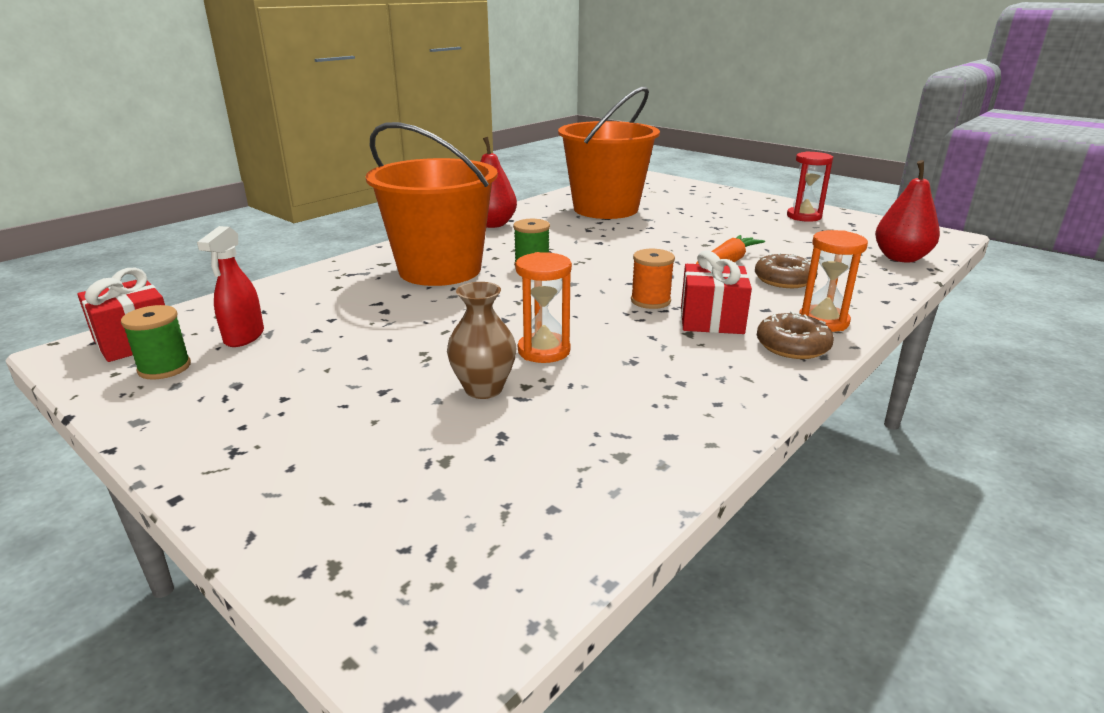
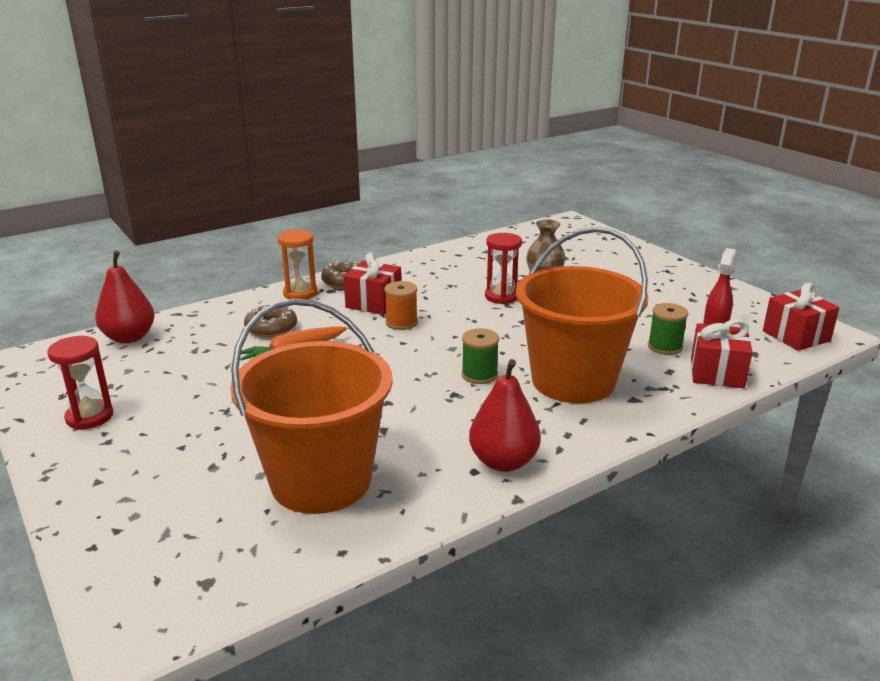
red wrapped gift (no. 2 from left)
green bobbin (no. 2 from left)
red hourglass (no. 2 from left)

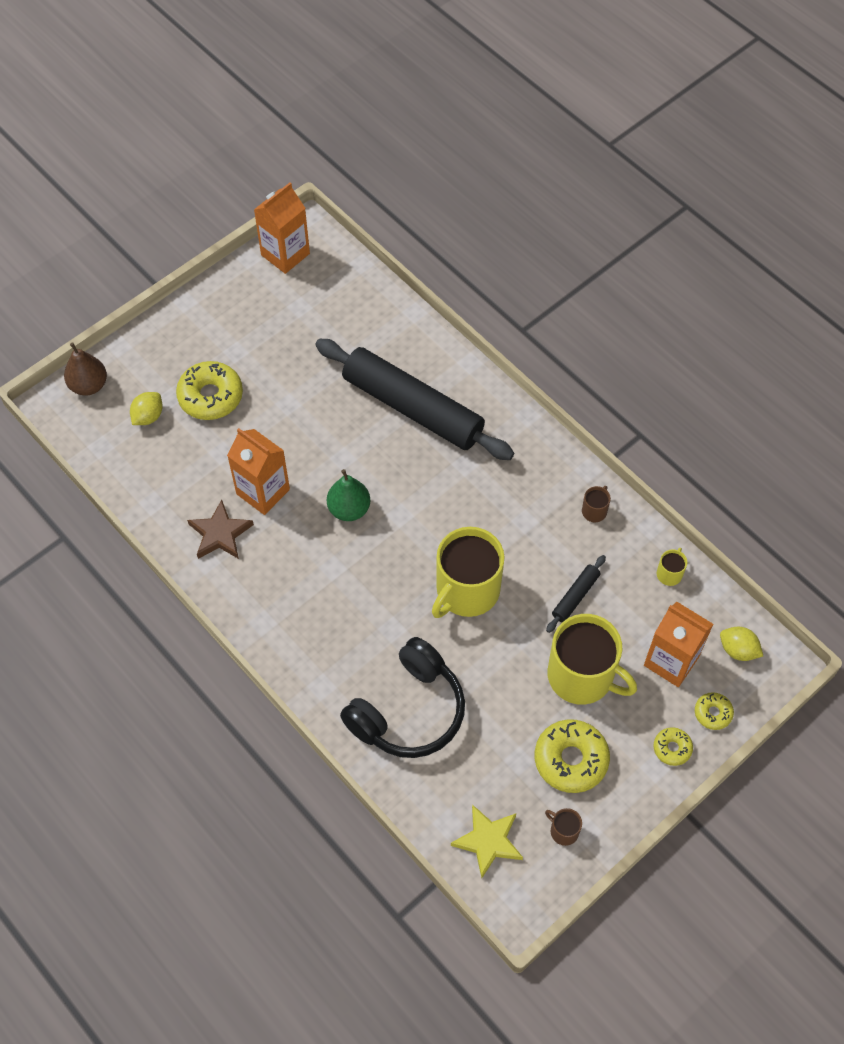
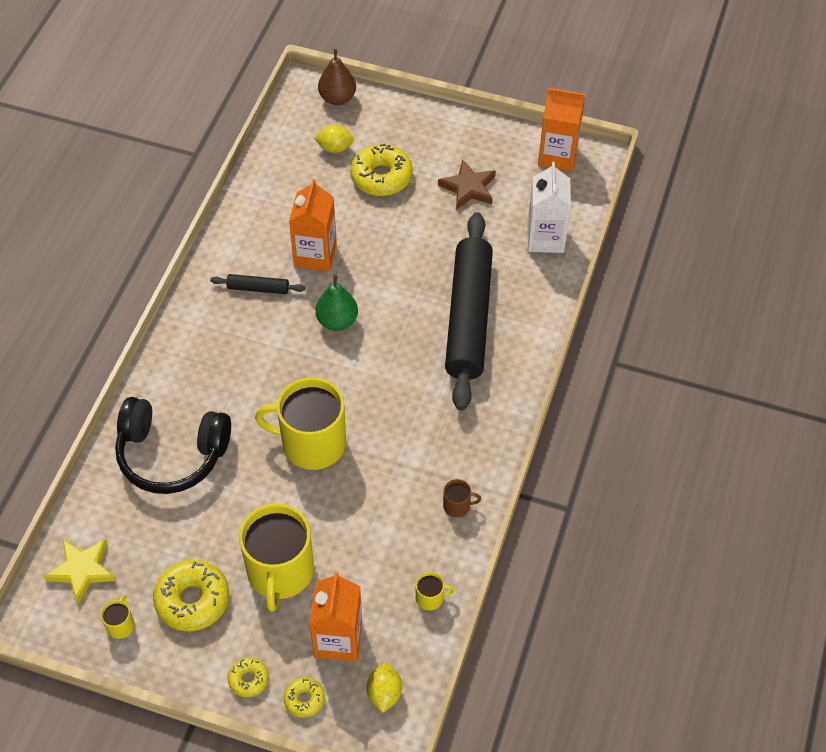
snow-white milk carton
brown star
jet-black dough roller (no. 1 from left)
bright yellow tea mug (no. 1 from left)

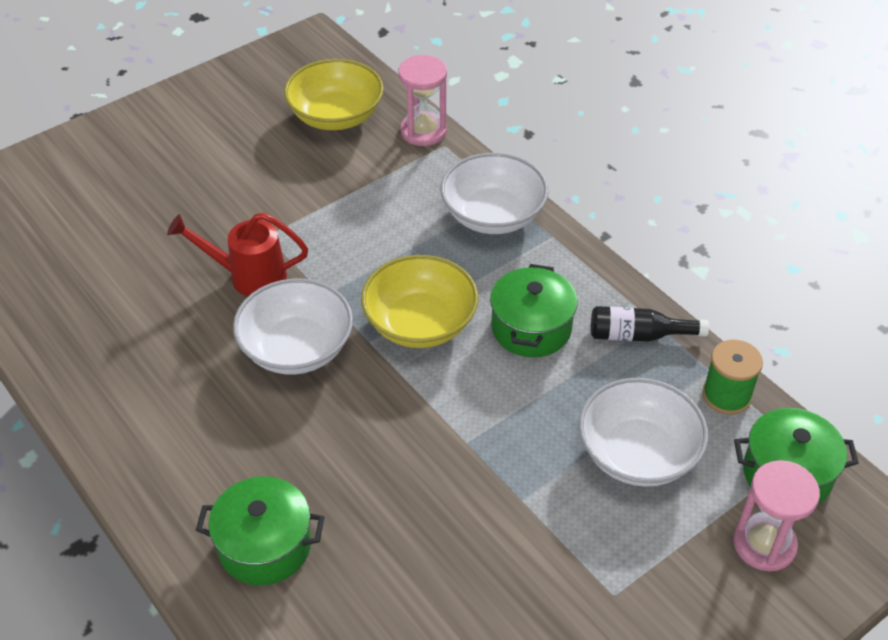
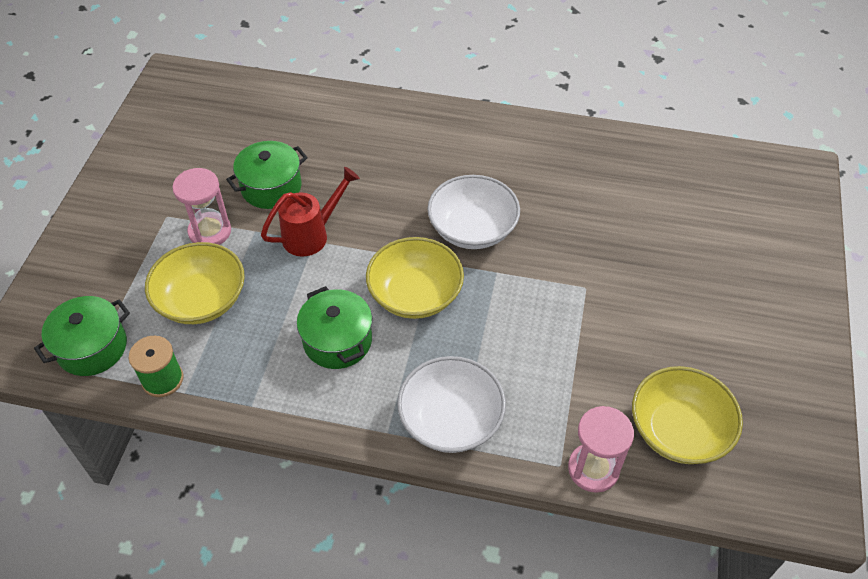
jet-black flask
red watering can
green cooking pot (no. 2 from left)
rosy hourglass (no. 1 from left)
bright yellow serving bowl (no. 1 from left)

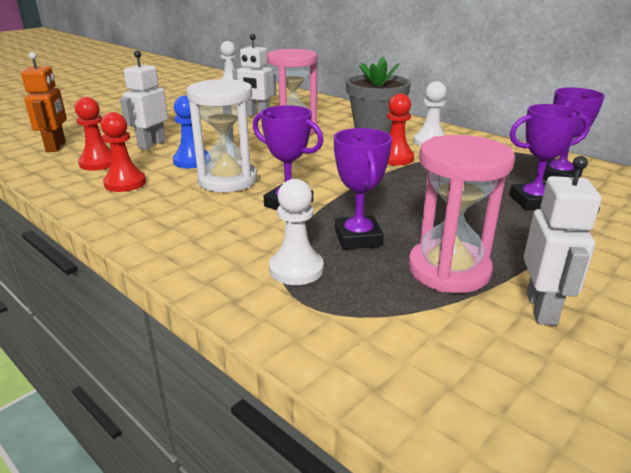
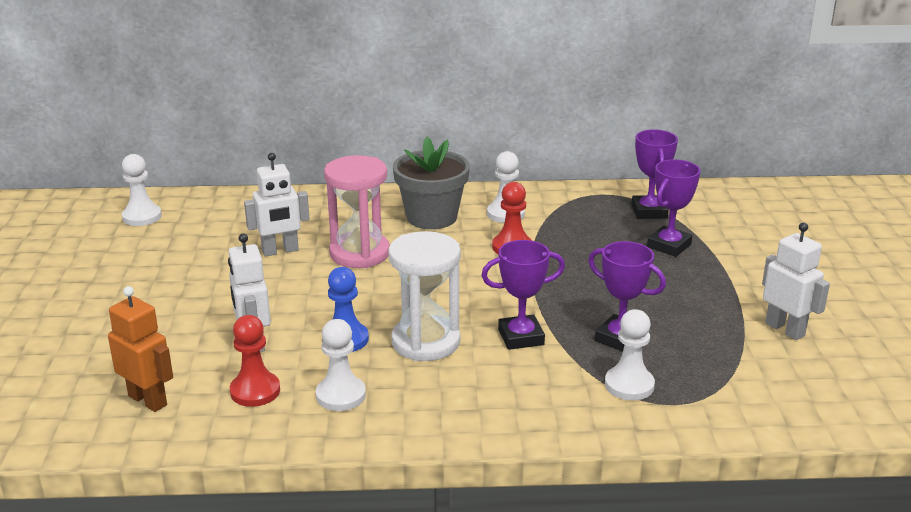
rosy hourglass (no. 2 from left in the first image)
snow-white game pawn (no. 2 from left)

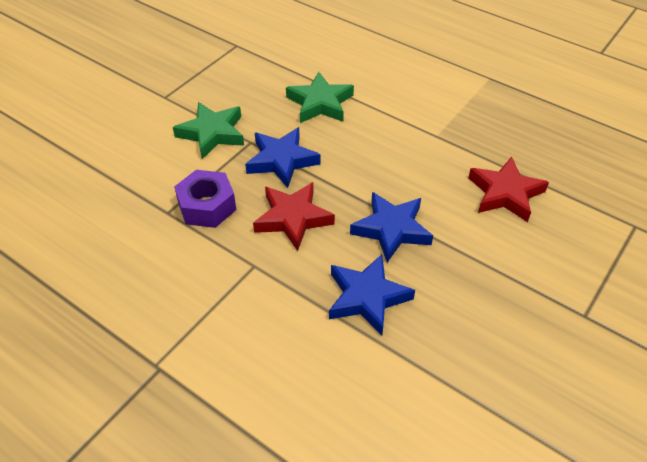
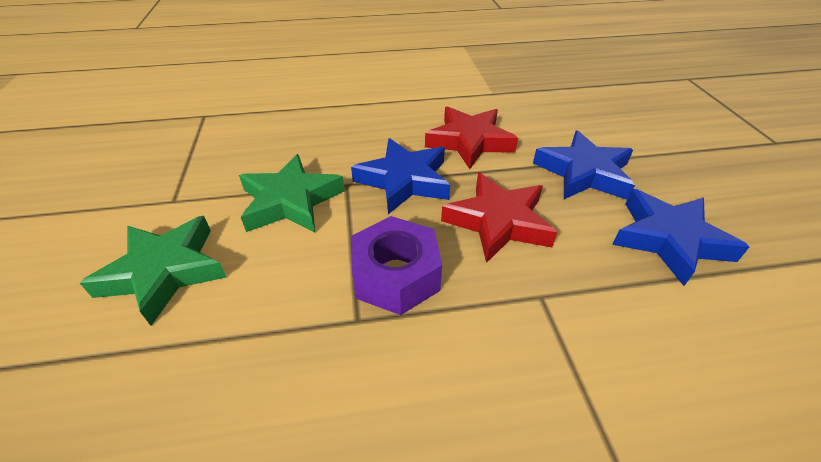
green star (no. 1 from left)
red star (no. 1 from left)

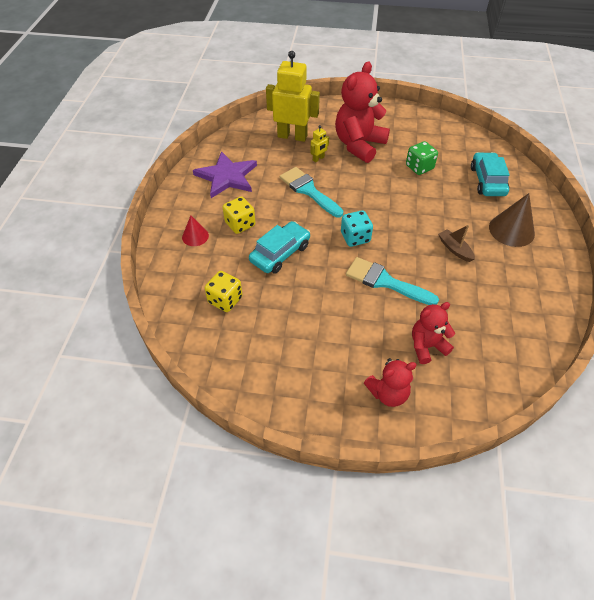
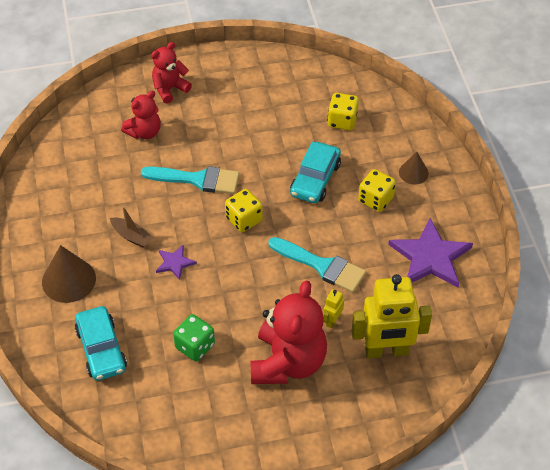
royal purple star (no. 1 from left)
brown cone (no. 2 from left)
bright yellow game die (no. 1 from left)

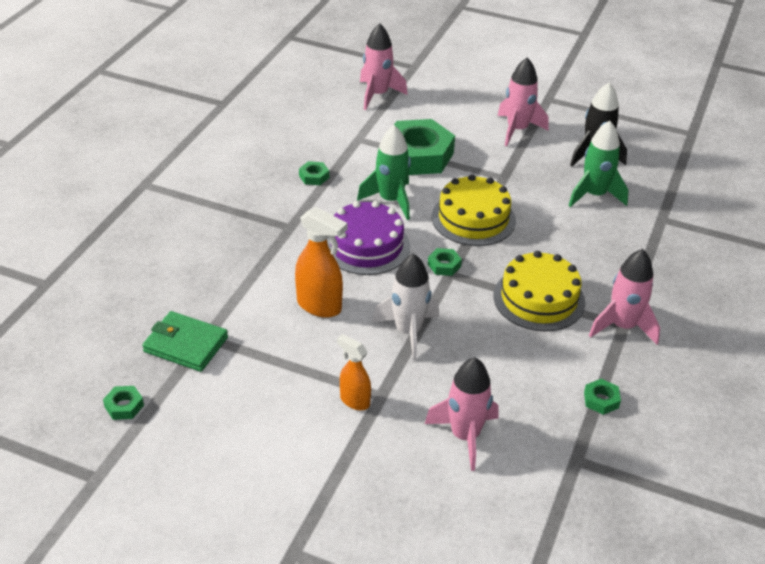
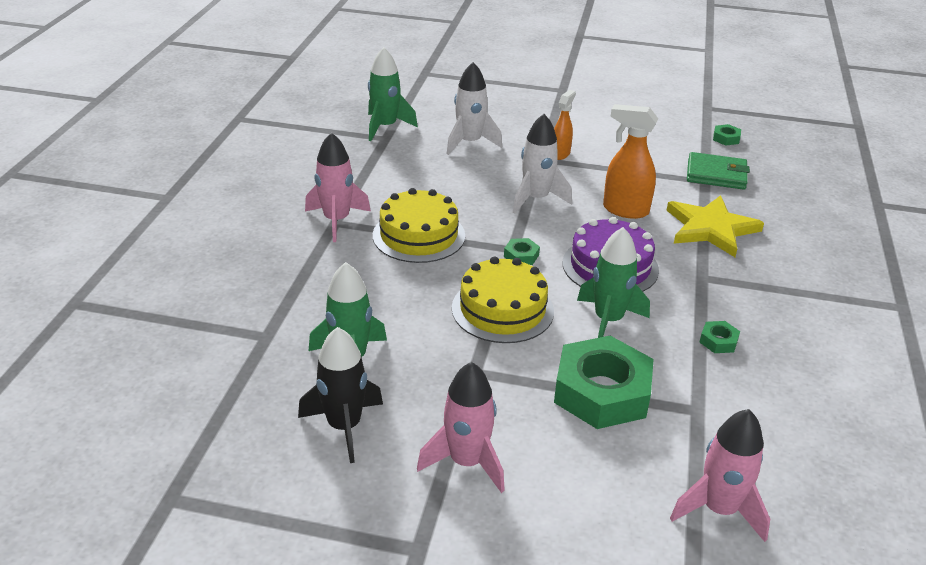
green hexagon nut (no. 5 from left in the first image)
green toy rocket (no. 2 from left)
bright yellow star
snow-white toy rocket (no. 1 from left)
orange-coloured spray bottle (no. 1 from left)

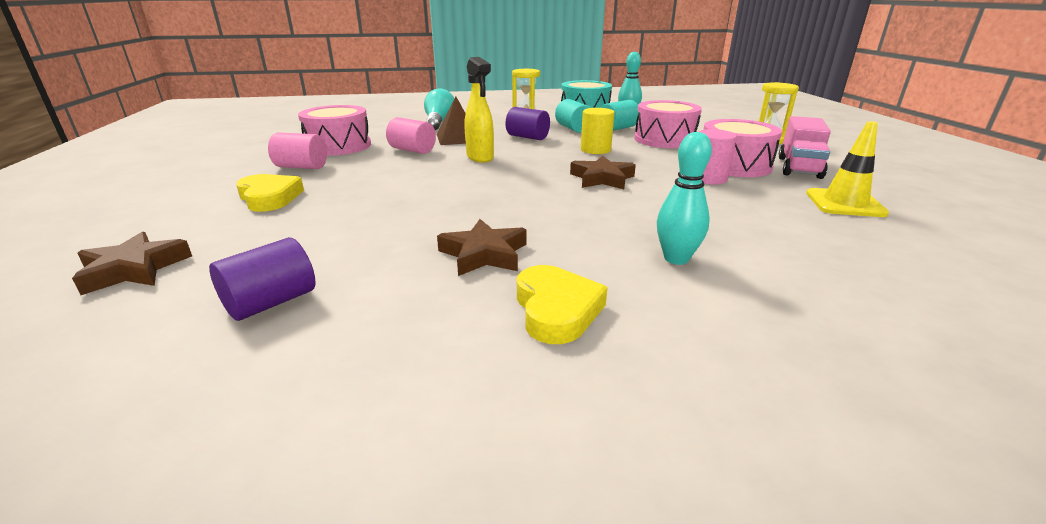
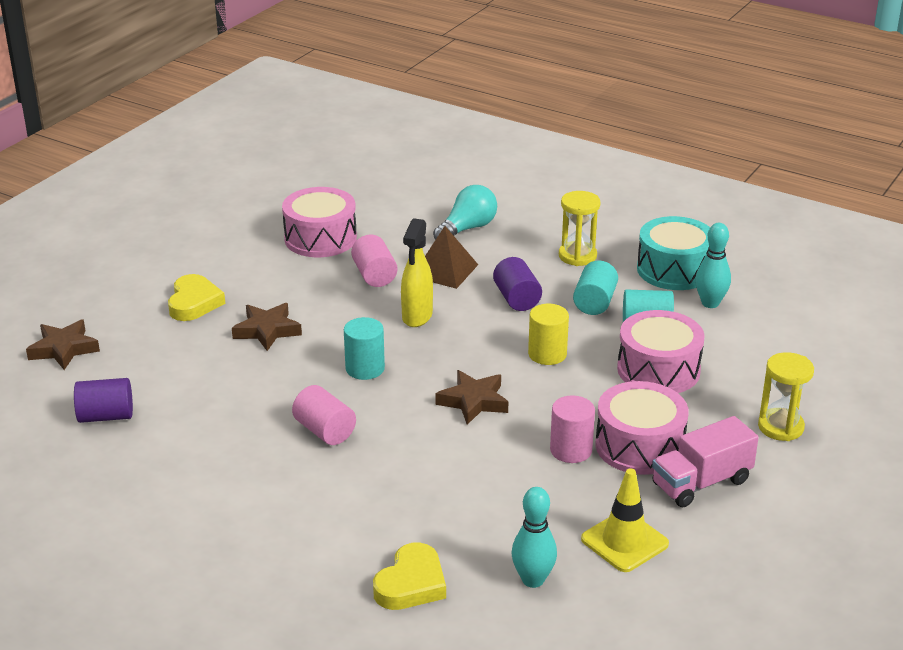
aqua cylinder shape (no. 1 from left)
rosy cylinder shape (no. 1 from left)
brown star (no. 2 from left)
bright yellow heart (no. 2 from left)
aqua skittle (no. 1 from left)

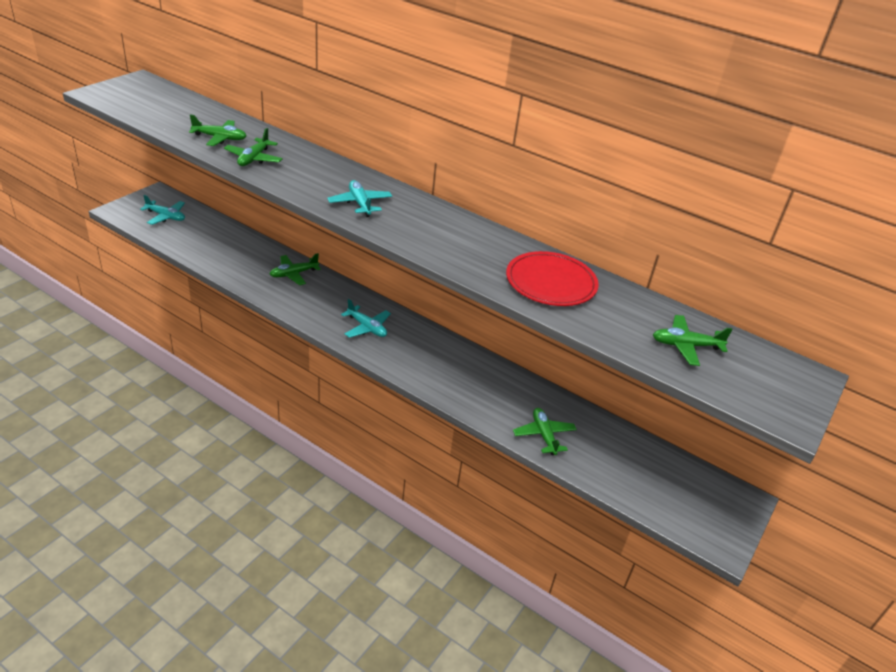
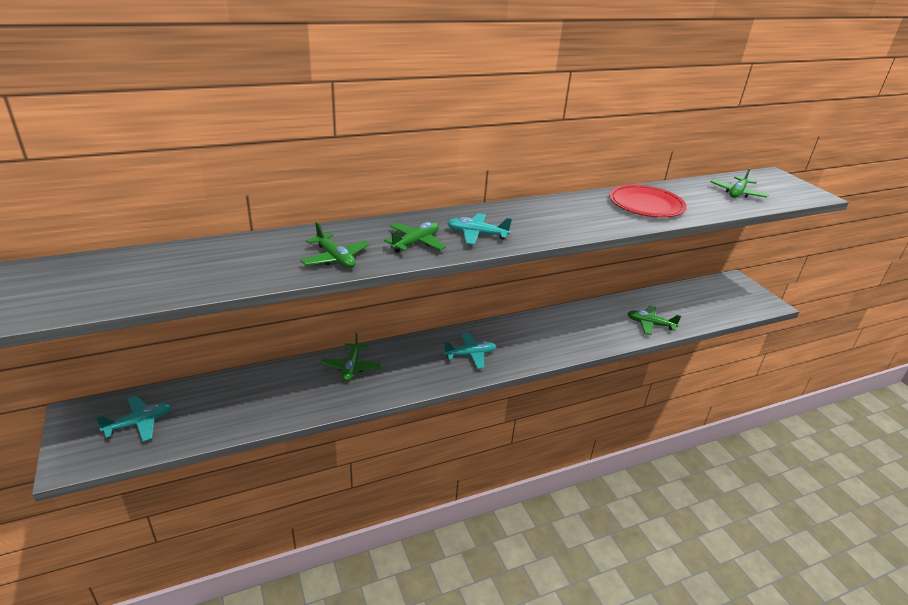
green toy plane (no. 3 from left)

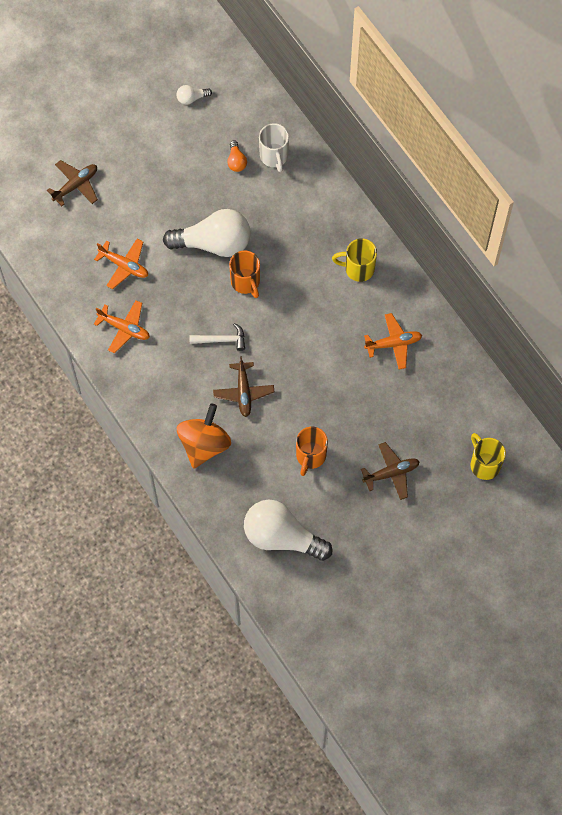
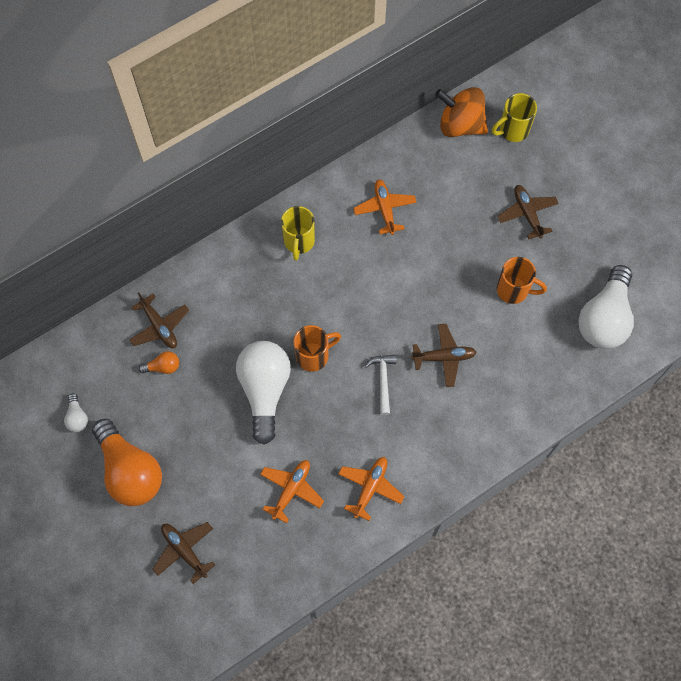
orange-coloured lightbulb (no. 1 from left)
orange-coloured spinning top
brown toy plane (no. 1 from left)

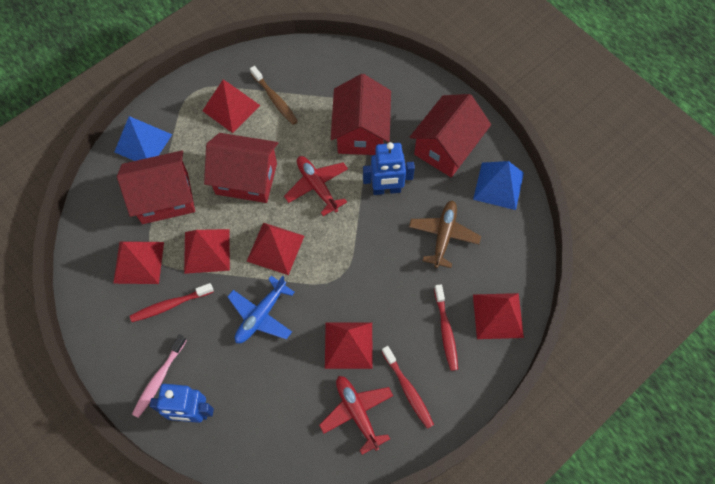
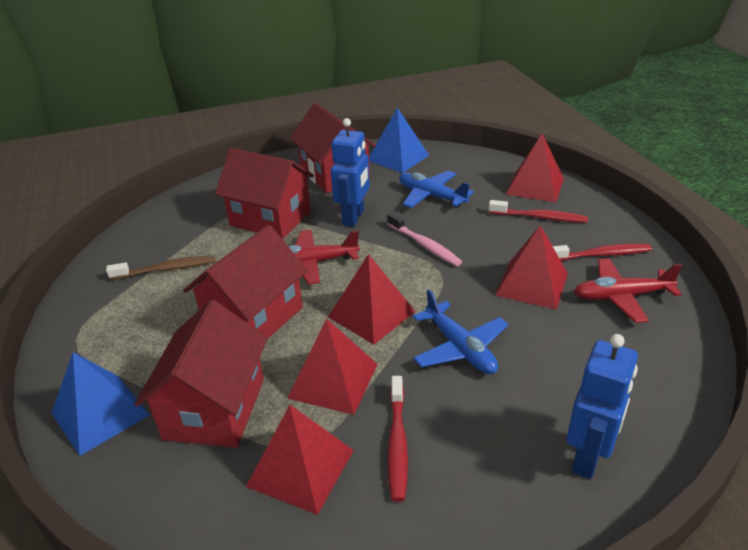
red pyramid (no. 3 from left in the first image)
rosy toothbrush
royal blue toy plane (no. 1 from left)

